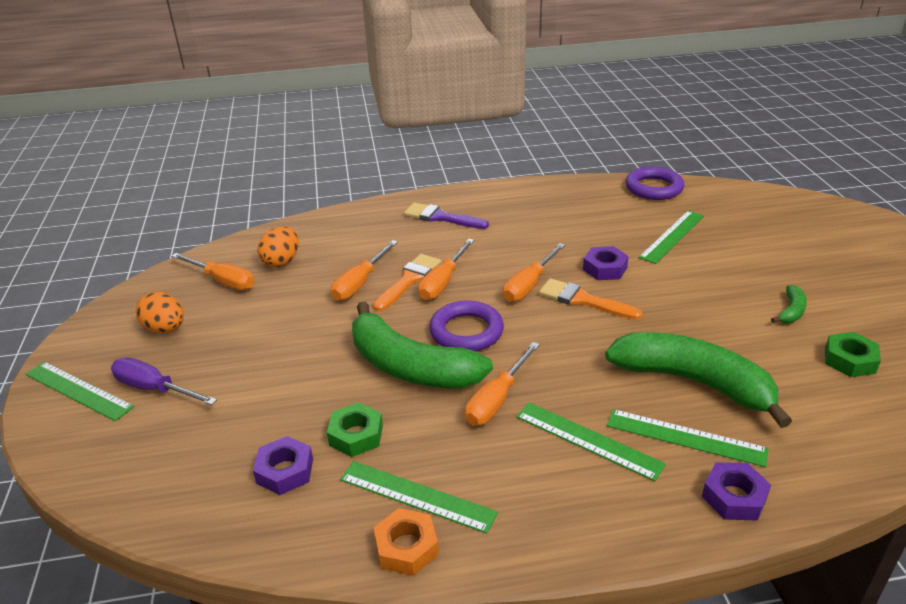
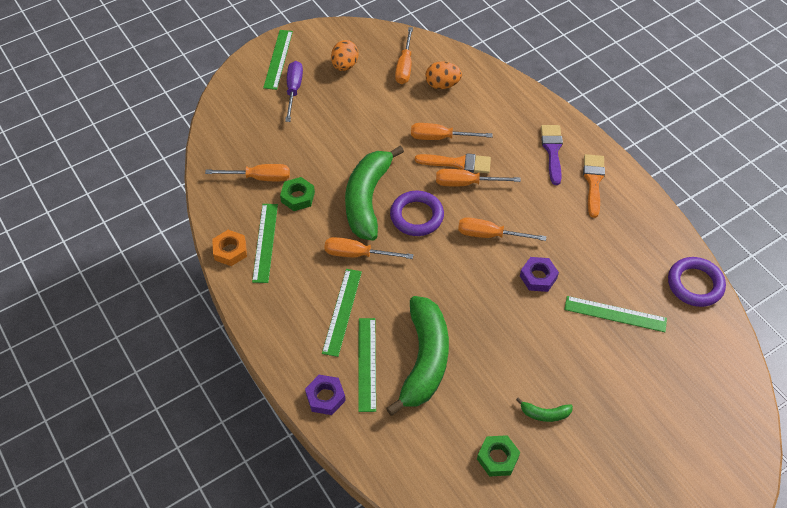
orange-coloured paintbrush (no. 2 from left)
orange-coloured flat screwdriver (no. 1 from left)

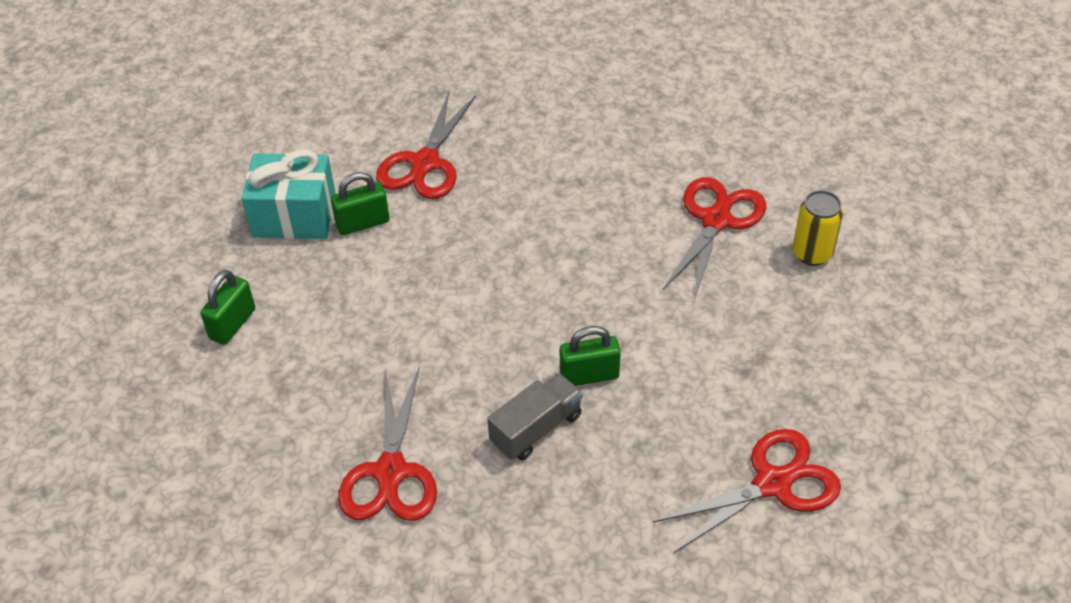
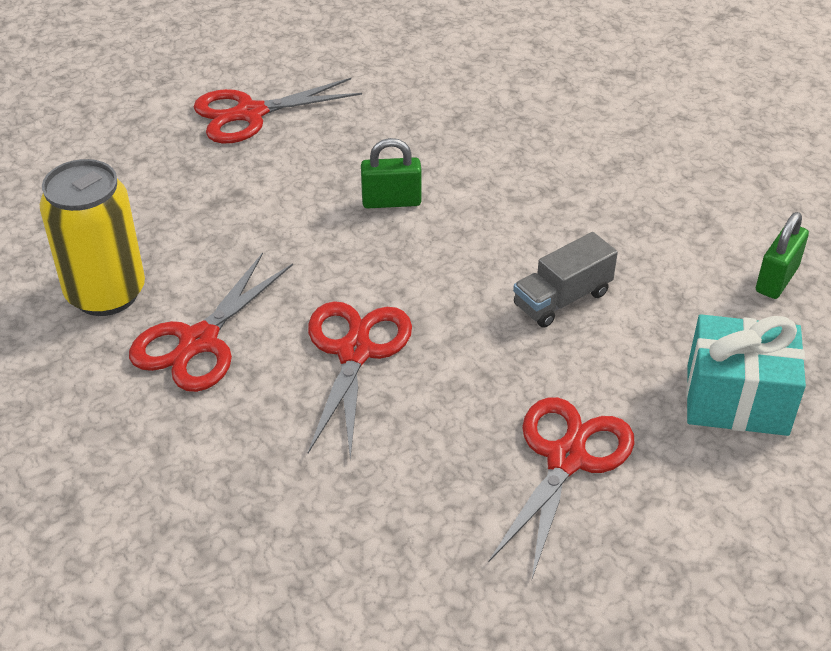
green small lock (no. 2 from left in the first image)
red scissors (no. 3 from left)
ash-grey lorry
bright yellow can

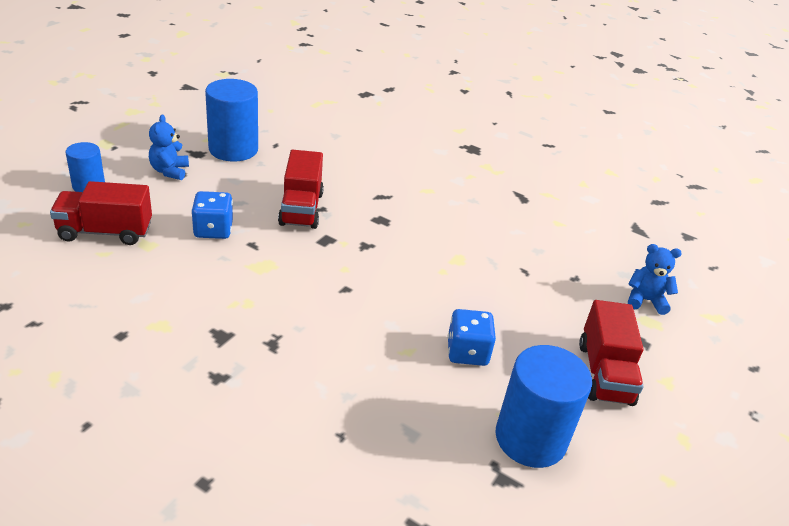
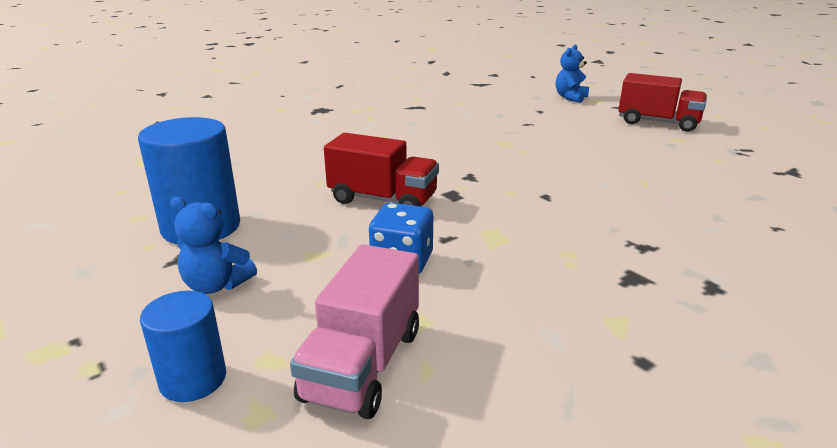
royal blue game die (no. 2 from left in the first image)
royal blue cylinder shape (no. 3 from left in the first image)
rosy lorry

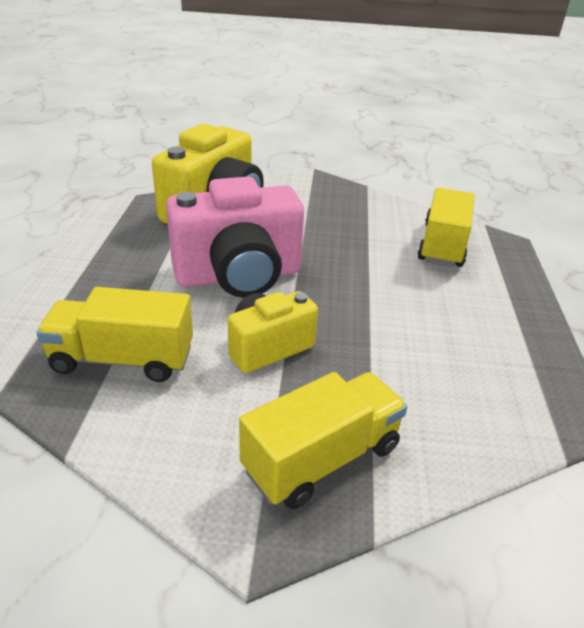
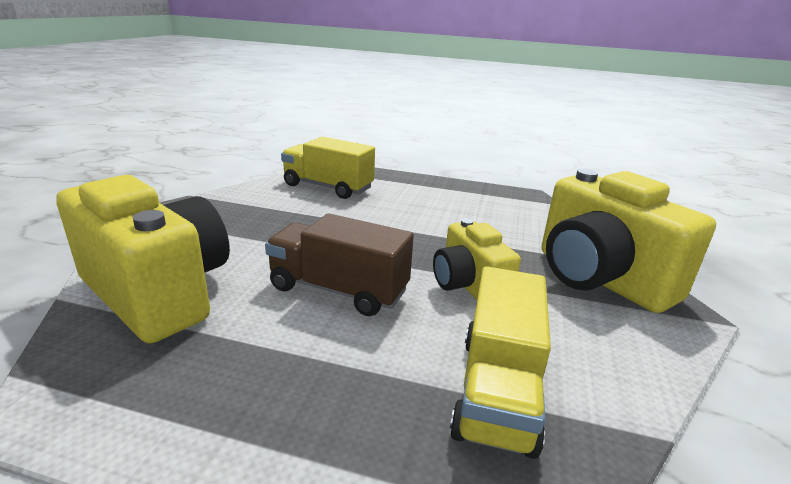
brown lorry
bright yellow camera (no. 3 from left)

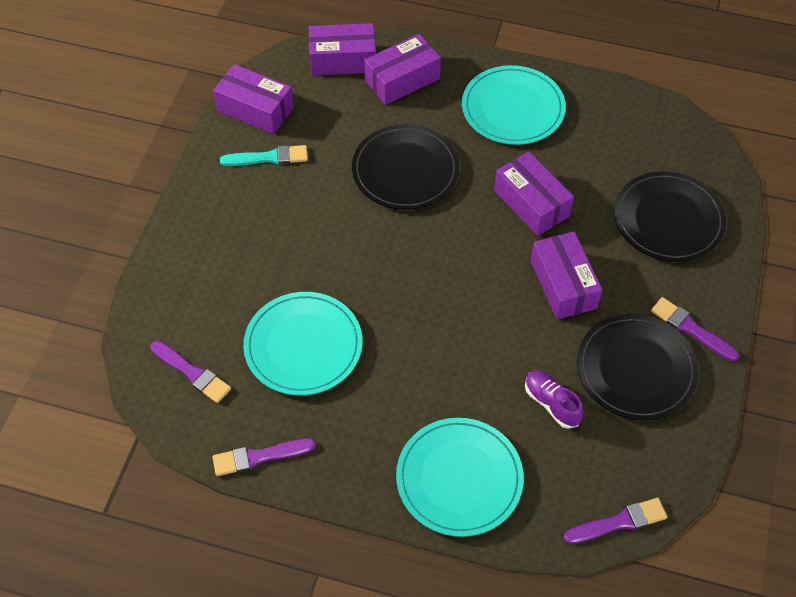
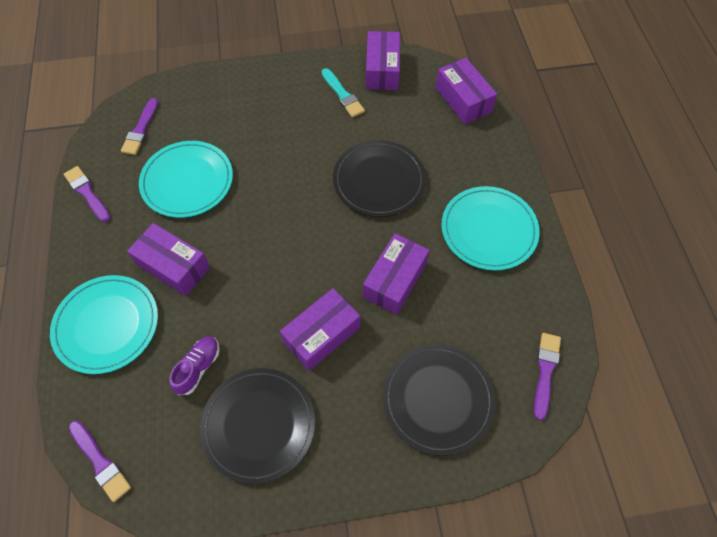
royal purple package (no. 1 from left)
royal purple paintbrush (no. 4 from left)

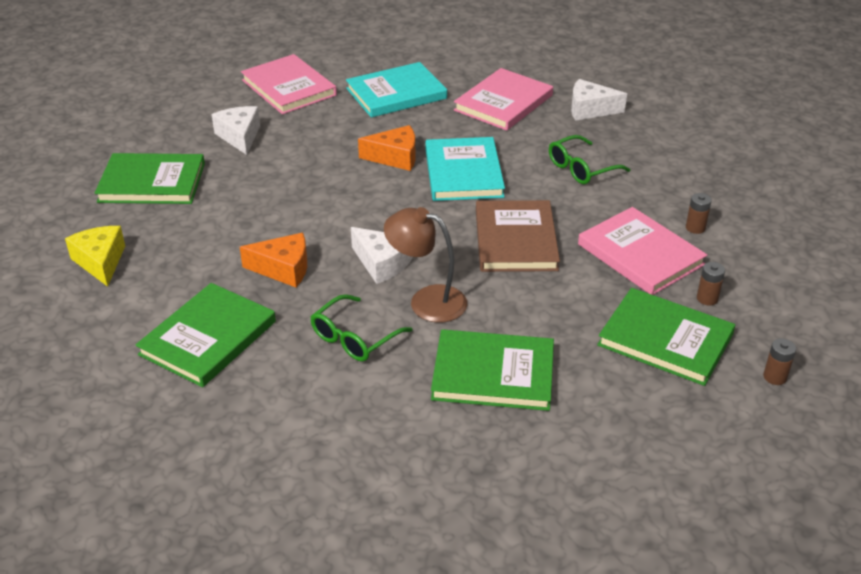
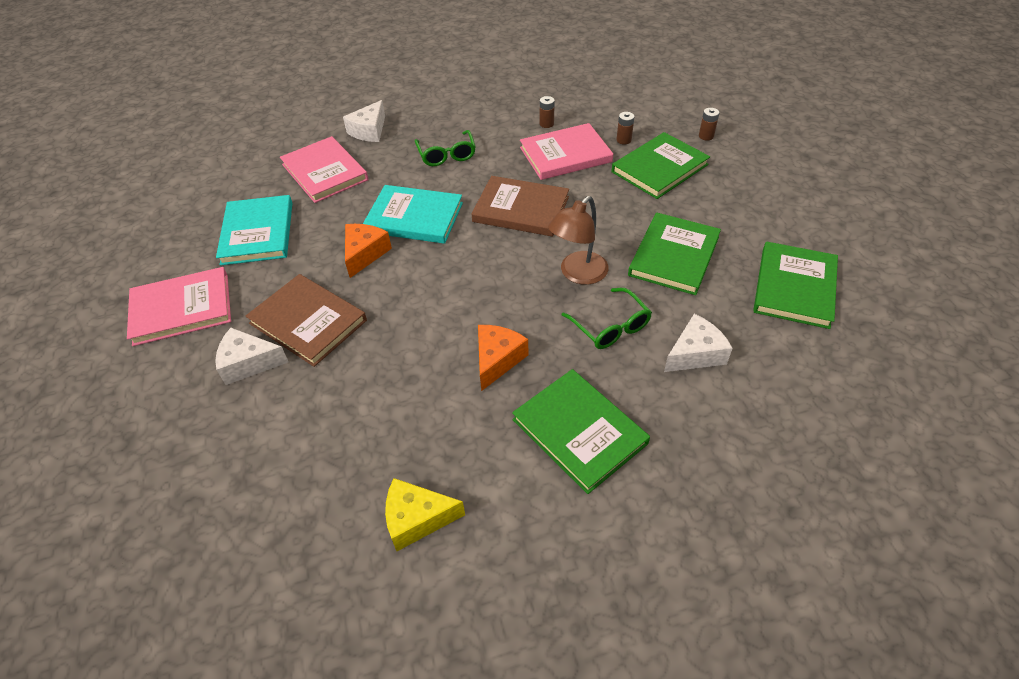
brown book (no. 1 from left)
green book (no. 4 from left)
snow-white cheese wedge (no. 3 from left)

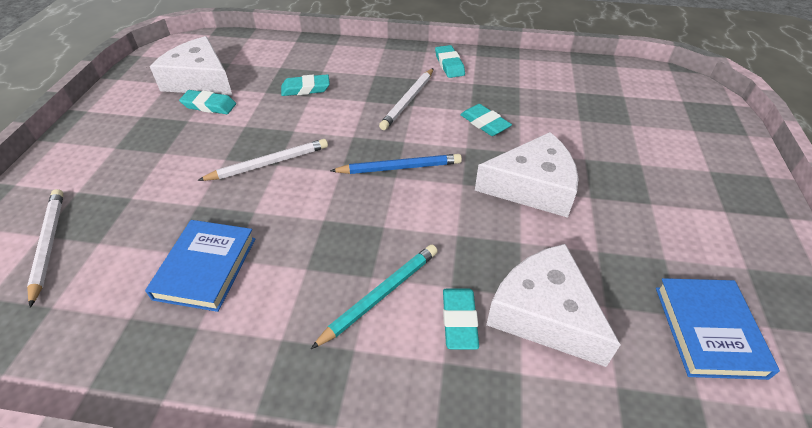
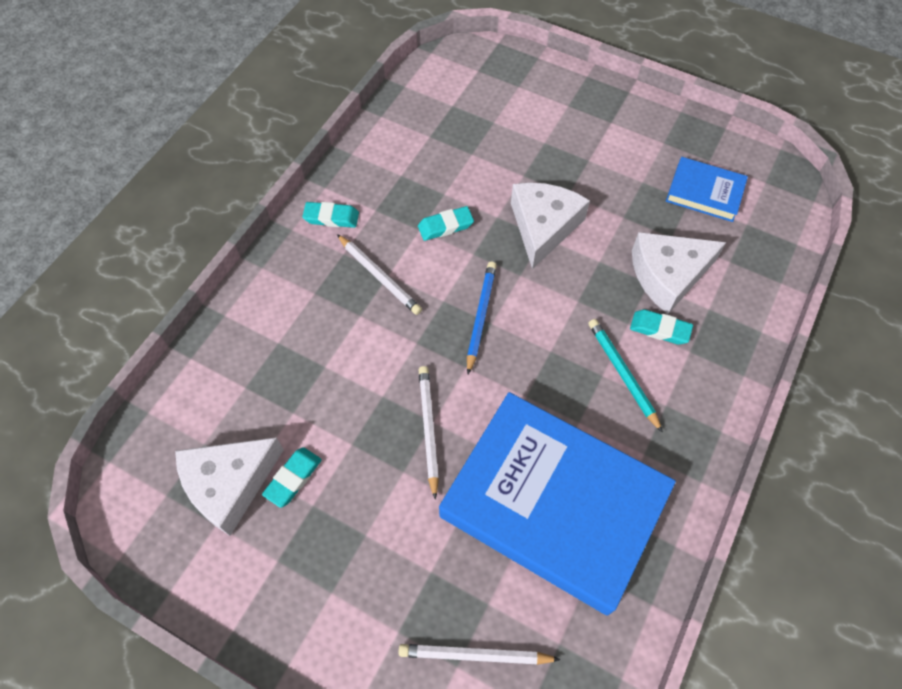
aqua eraser (no. 2 from left in the first image)
royal blue book (no. 1 from left)

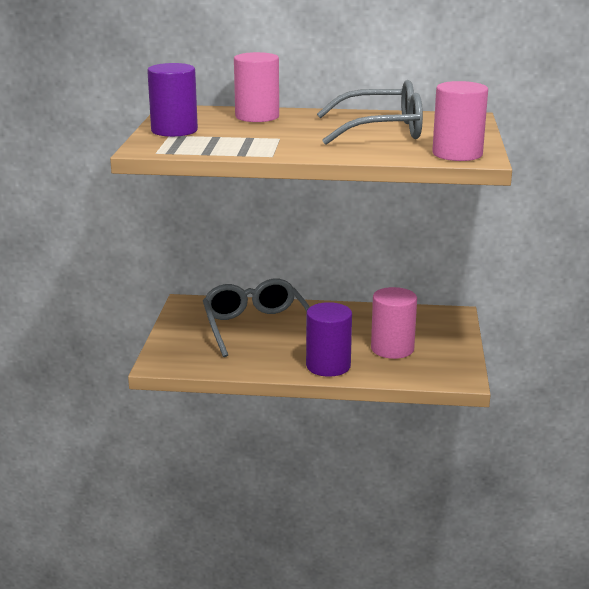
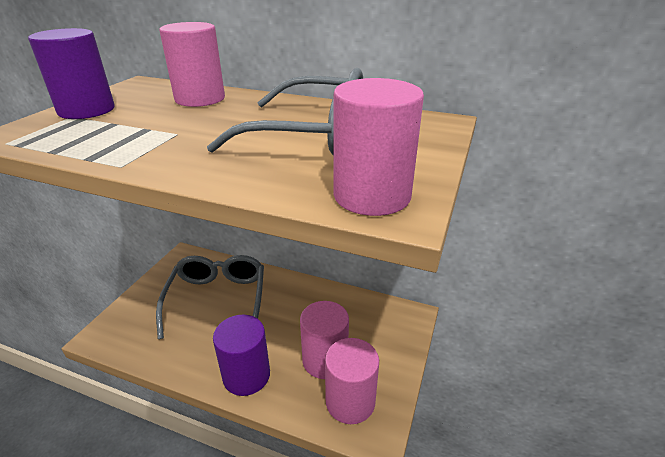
rosy cylinder shape (no. 3 from left)

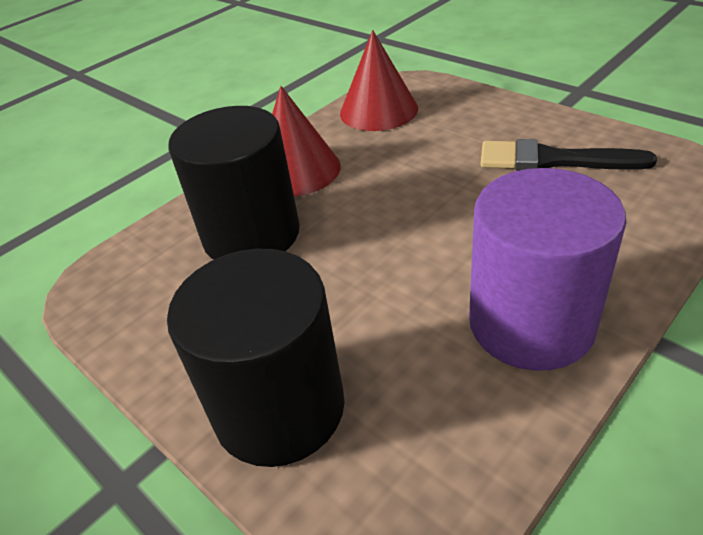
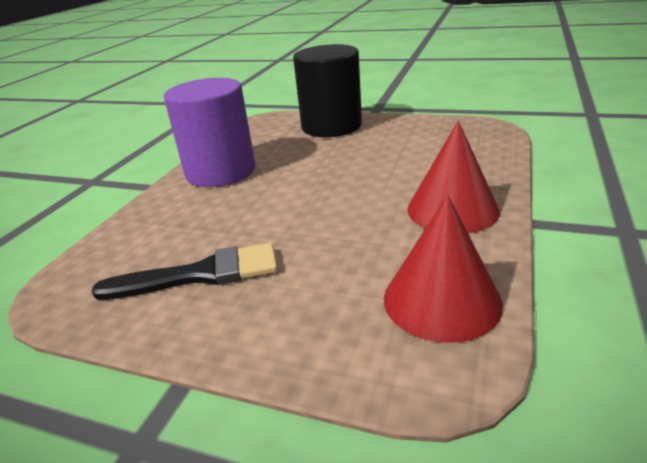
jet-black cylinder shape (no. 1 from left in the first image)

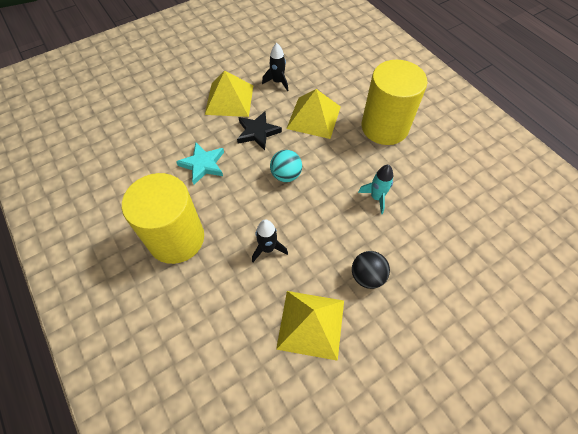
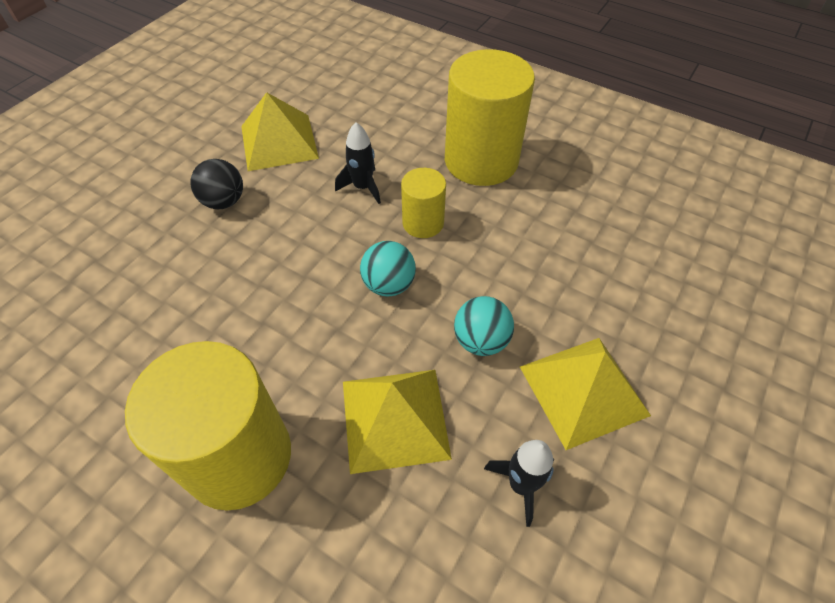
aqua star
aqua toy rocket
bright yellow cylinder shape (no. 2 from left)
aqua play ball (no. 2 from left)

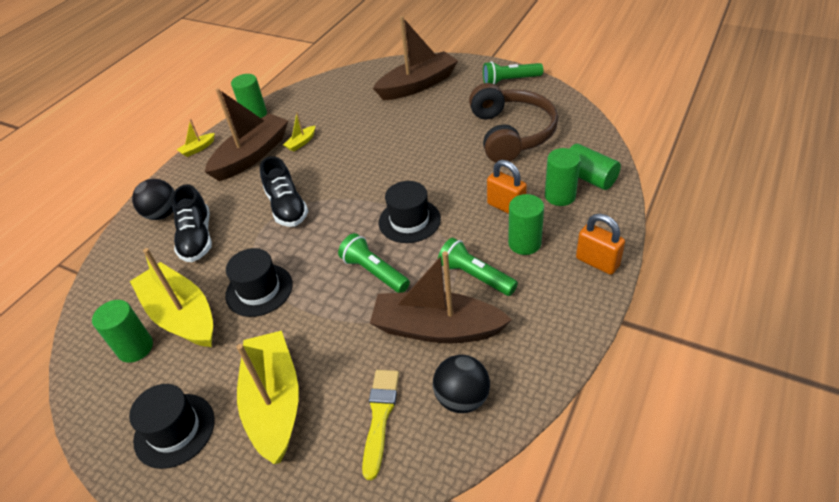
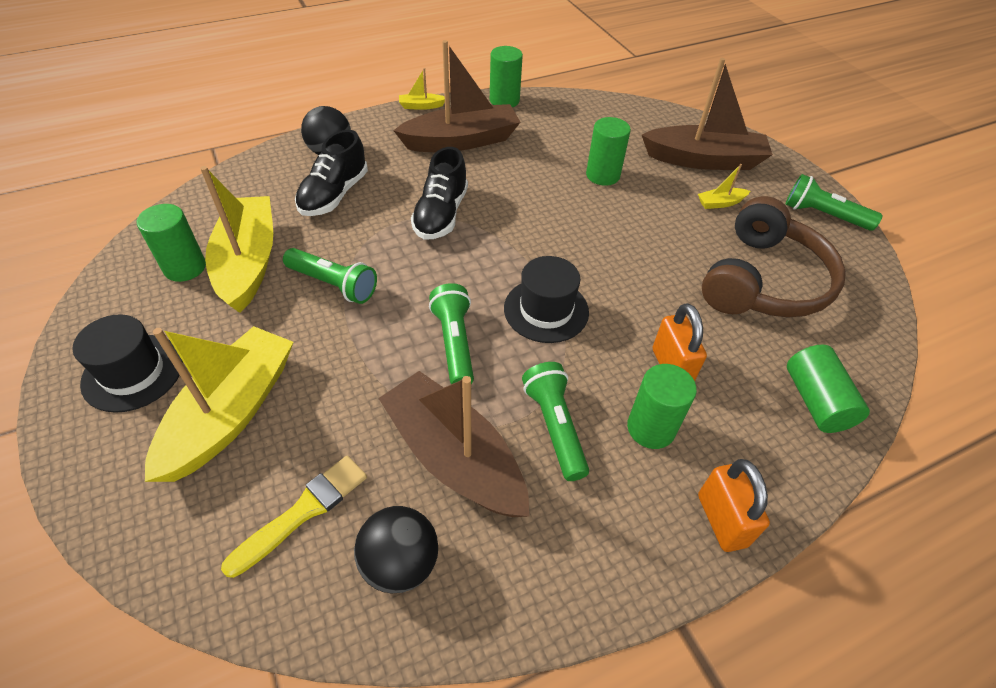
bright yellow boat (no. 4 from left)
green cylinder shape (no. 3 from left)
green pocket torch (no. 1 from left)

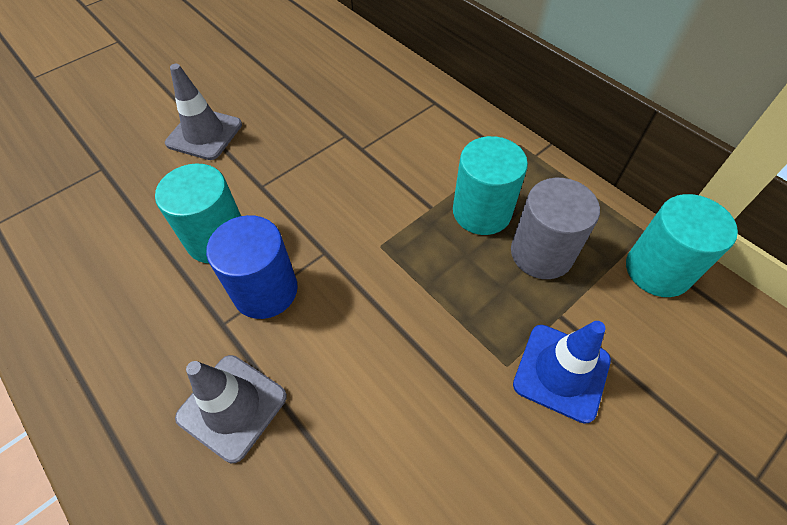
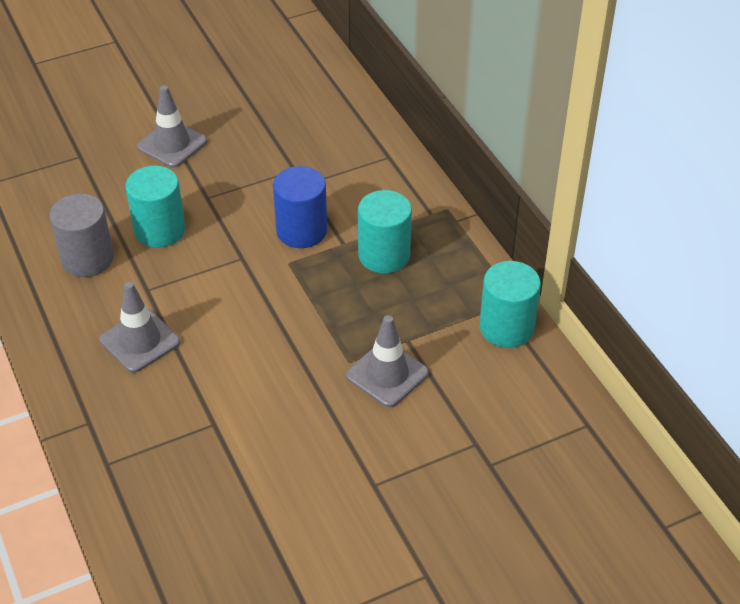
royal blue cylinder shape
ash-grey cylinder shape
ash-grey road cone (no. 3 from left)

